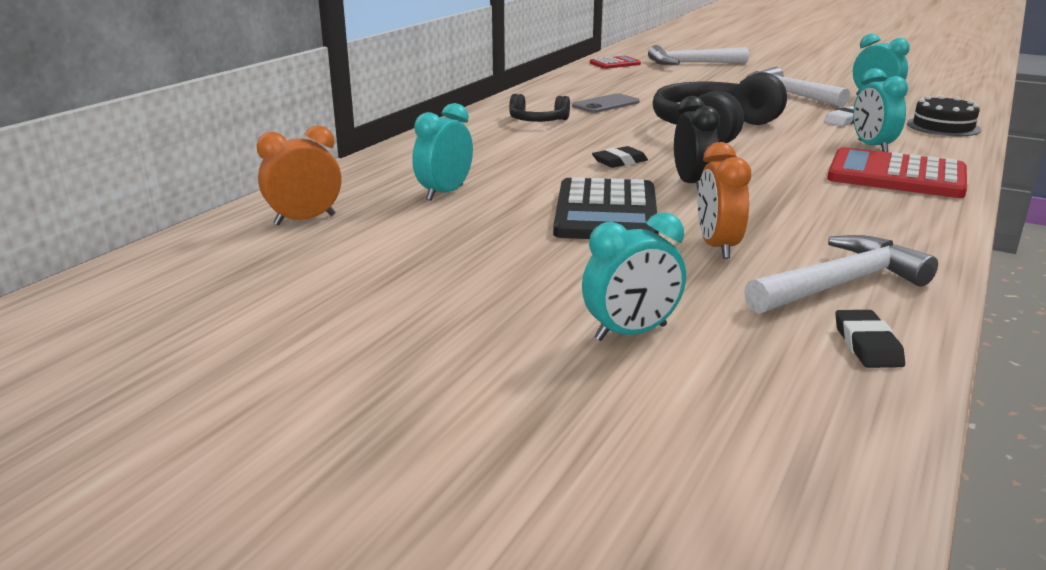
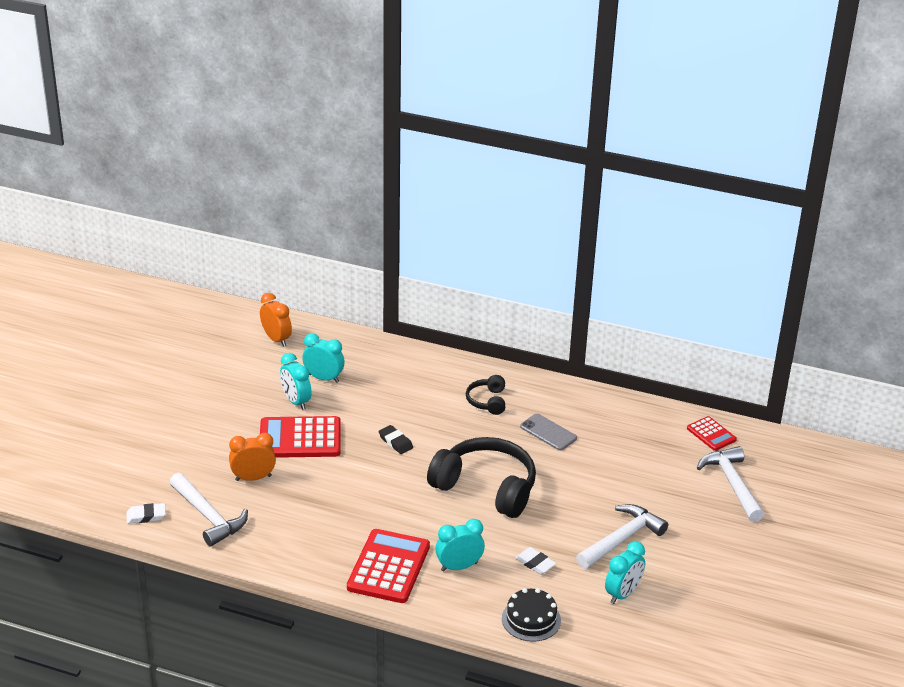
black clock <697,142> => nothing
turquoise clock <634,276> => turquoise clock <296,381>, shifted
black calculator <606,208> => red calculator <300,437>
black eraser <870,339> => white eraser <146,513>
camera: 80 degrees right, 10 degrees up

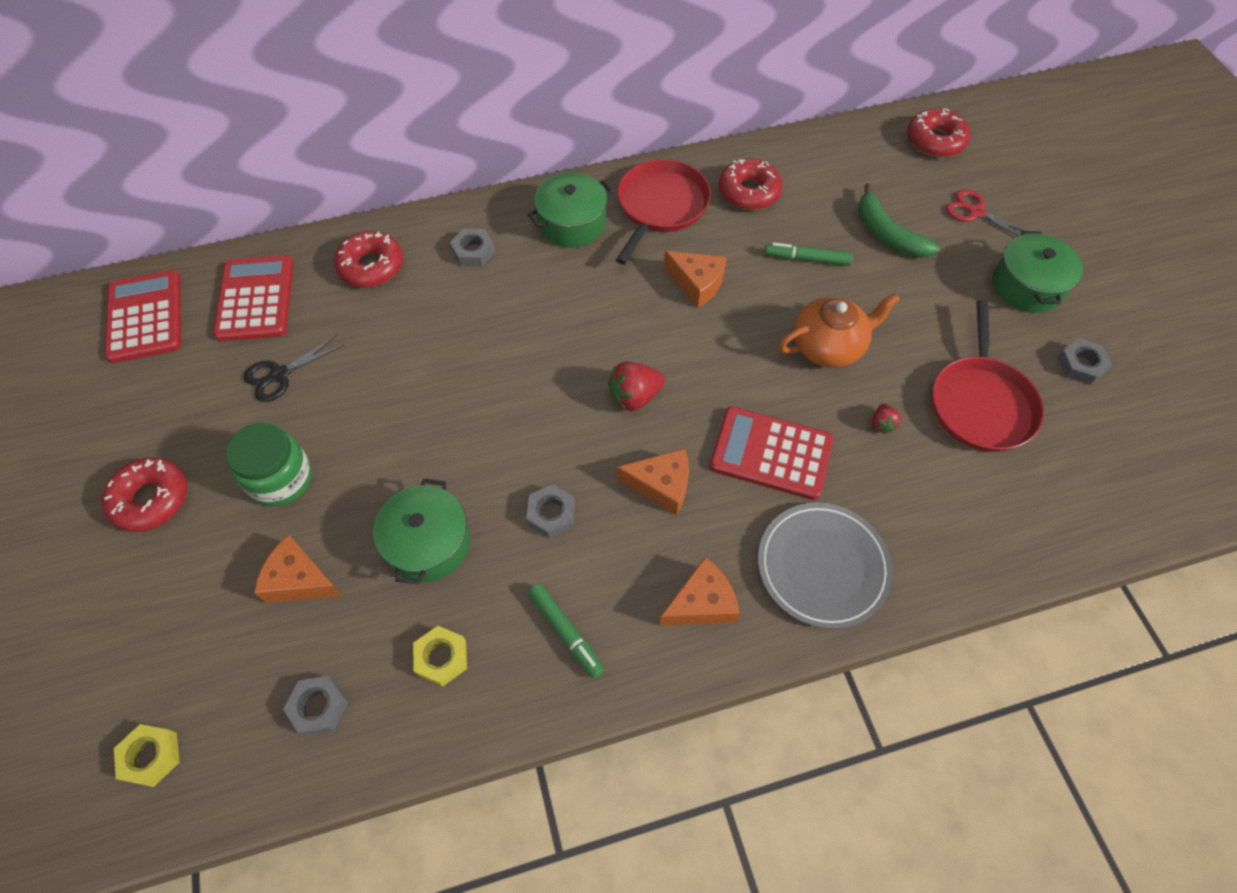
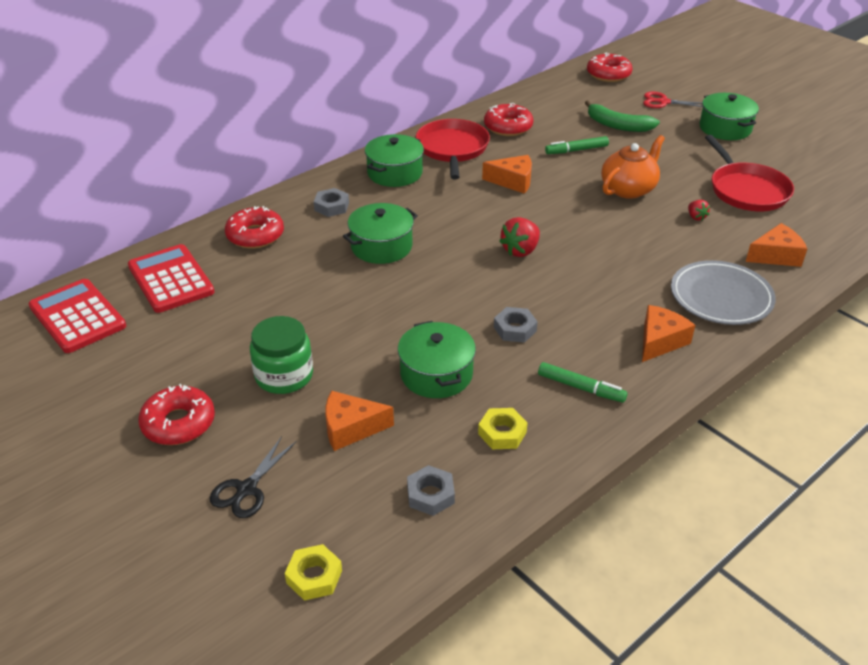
red calculator <771,453> => nothing
grey nut <1084,361> => nothing
nothing => green pot <380,233>
black scissors <294,368> => black scissors <253,477>, shifted
orange cheese <653,482> => orange cheese <776,245>, shifted
camera: 25 degrees left, 20 degrees down

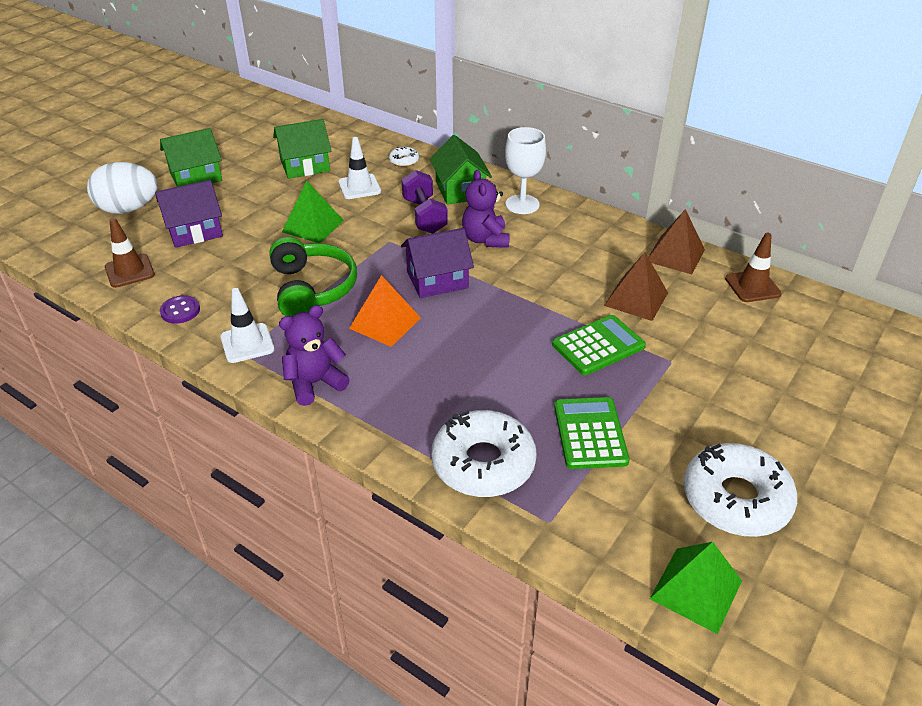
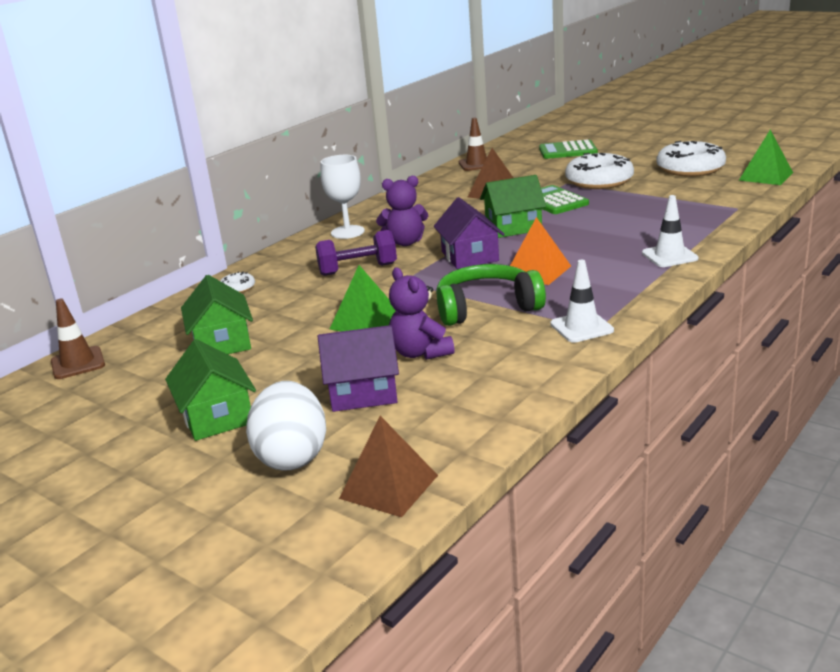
purple button <180,309> => nothing
brown traffic cone <130,253> => brown traffic cone <78,338>, shifted
purple teddy bear <314,355> => purple teddy bear <422,313>, shifted
white traffic cone <360,168> => white traffic cone <670,231>, shifted
green house <461,170> => green house <513,206>, shifted
white donut <484,453> => white donut <599,171>, shifted
green calculator <592,433> => green calculator <568,149>, shifted
brown pyramid <676,241> => brown pyramid <388,466>, shifted
purple house <189,214> => purple house <358,368>, 75 degrees counterclockwise
camera: 85 degrees left, 15 degrees down

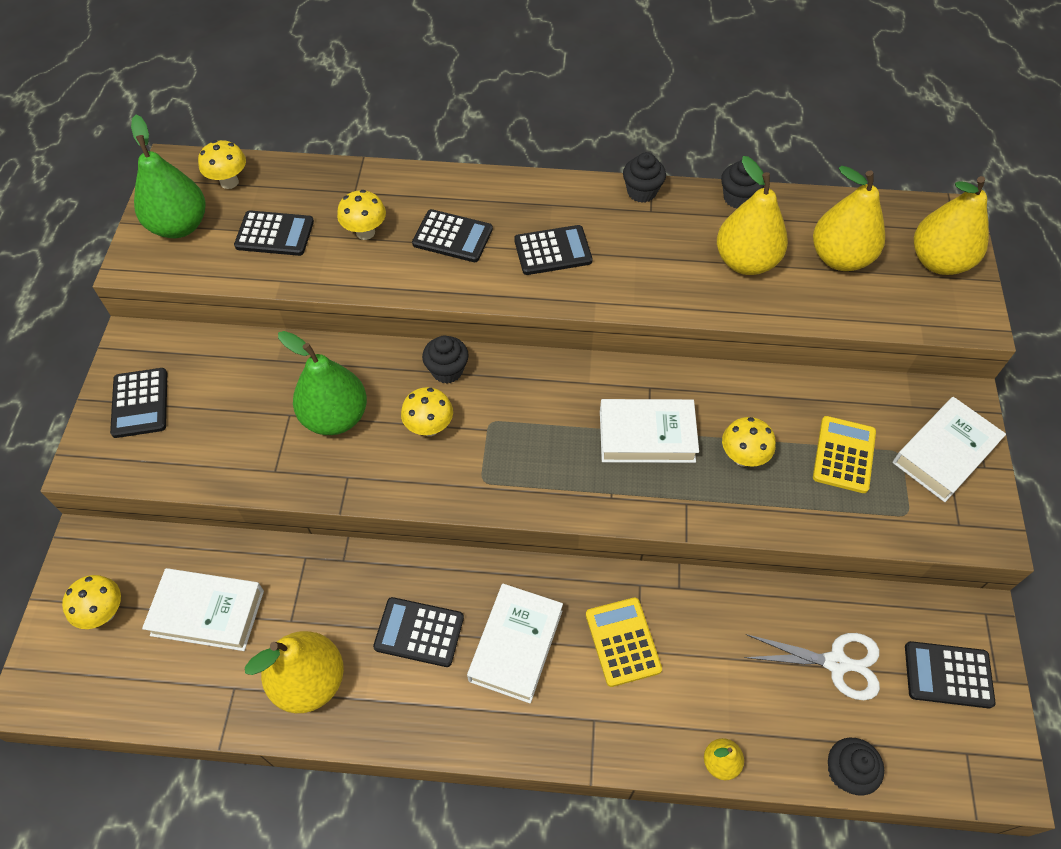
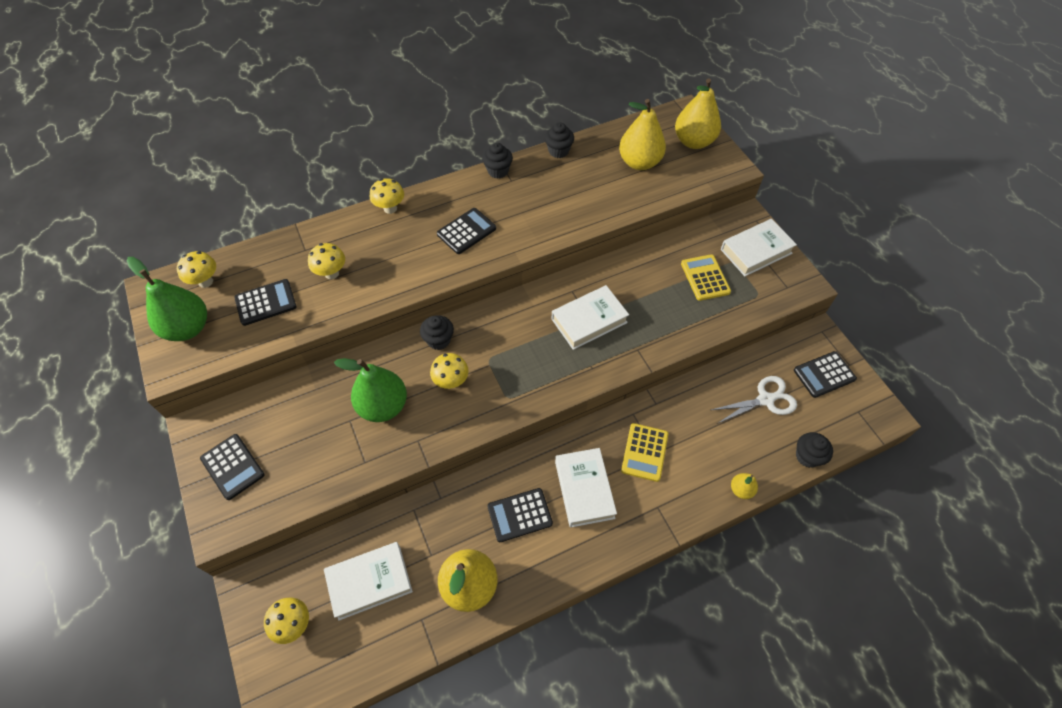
black calculator <452,235> => nothing
yellow pear <752,215> => nothing
yellow mushroom <749,442> => yellow mushroom <387,196>, shifted
yellow calculator <624,642> => yellow calculator <644,452>, 120 degrees counterclockwise
white book <949,449> => white book <759,247>, 45 degrees clockwise
camera: 30 degrees left, 0 degrees up

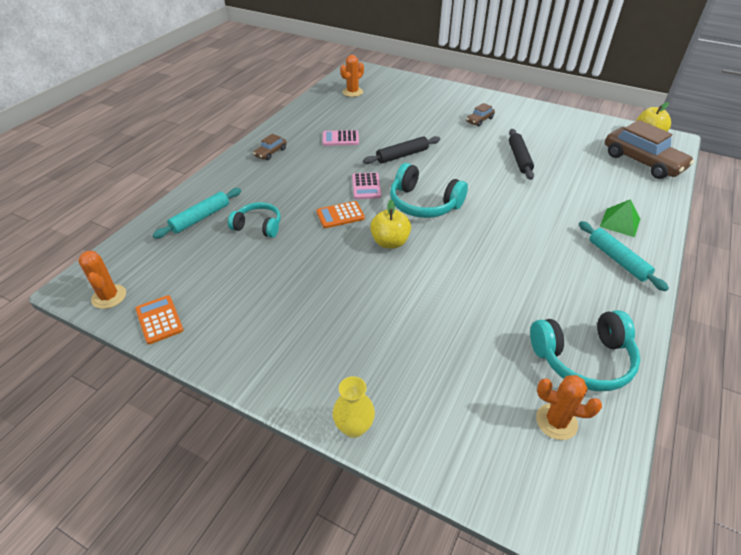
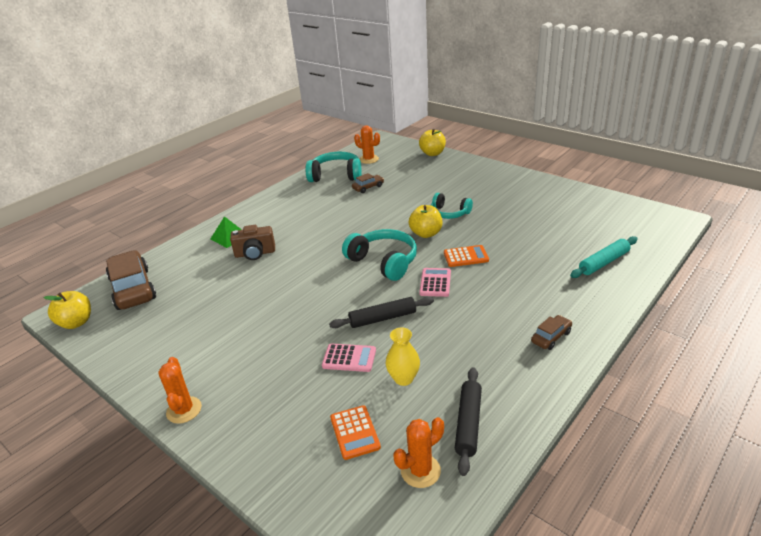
turquoise rolling pin <624,256> => nothing
nothing => brown camera <252,242>
nothing => yellow apple <432,142>
orange cactus <102,280> => orange cactus <180,390>, shifted
orange calculator <159,319> => orange calculator <355,432>, shifted
turquoise headphones <254,220> => turquoise headphones <452,206>, shifted
pink calculator <341,138> => pink calculator <349,357>, shifted
yellow vase <353,407> => yellow vase <403,357>, shifted
brown car <480,115> => brown car <368,183>, shifted
black rolling pin <521,154> => black rolling pin <468,421>, shifted
camera: 165 degrees left, 10 degrees down

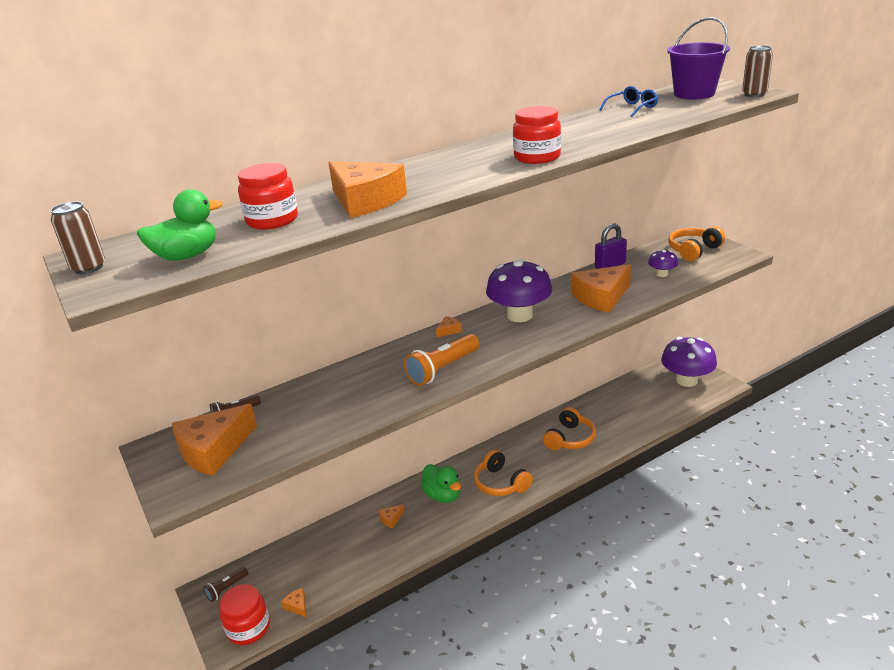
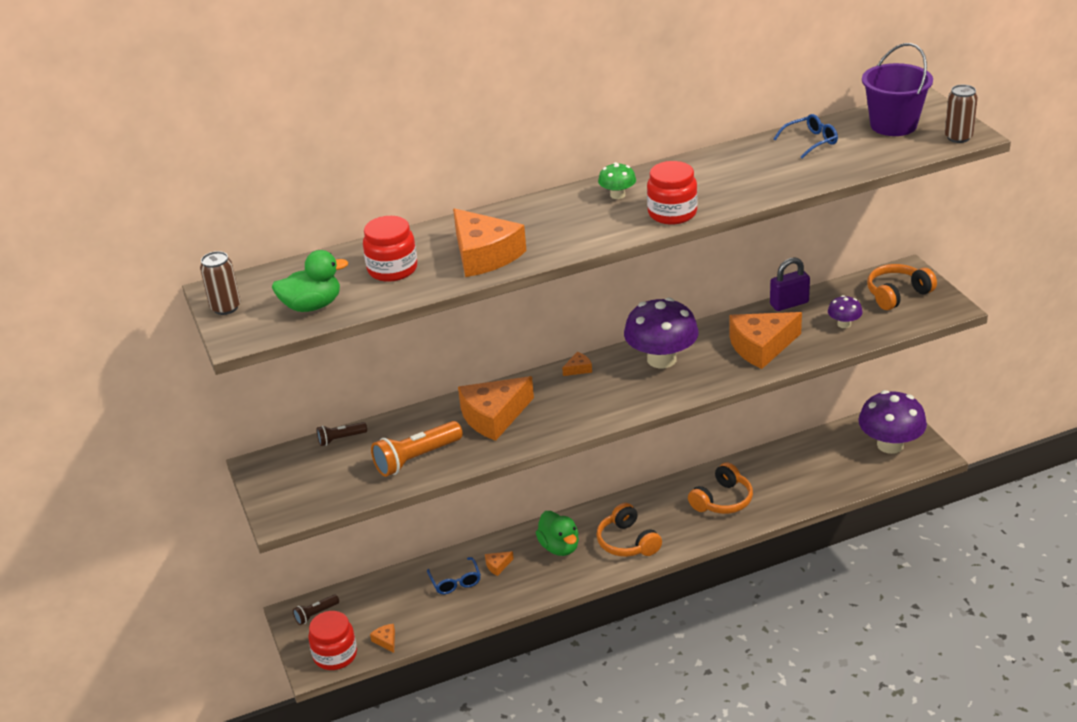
nothing => blue glasses <454,575>
nothing => green mushroom <617,180>
orange cheese <214,440> => orange cheese <496,408>, shifted
orange flashlight <441,360> => orange flashlight <417,449>, shifted
camera: 10 degrees right, 5 degrees up

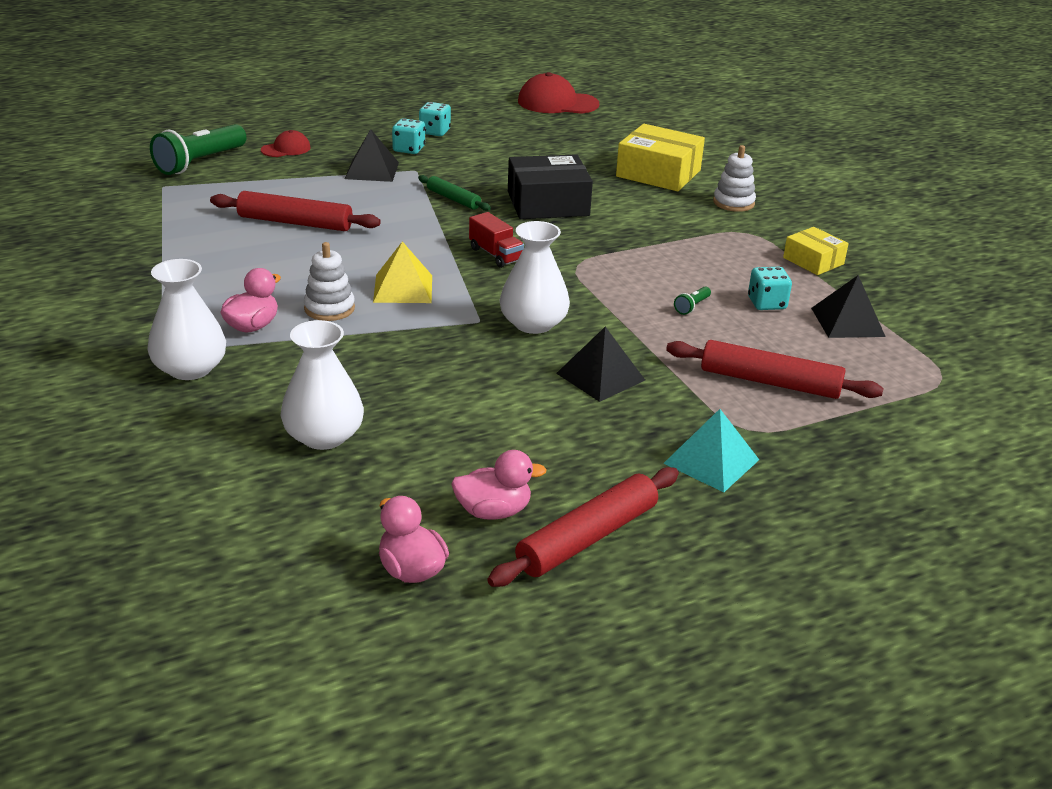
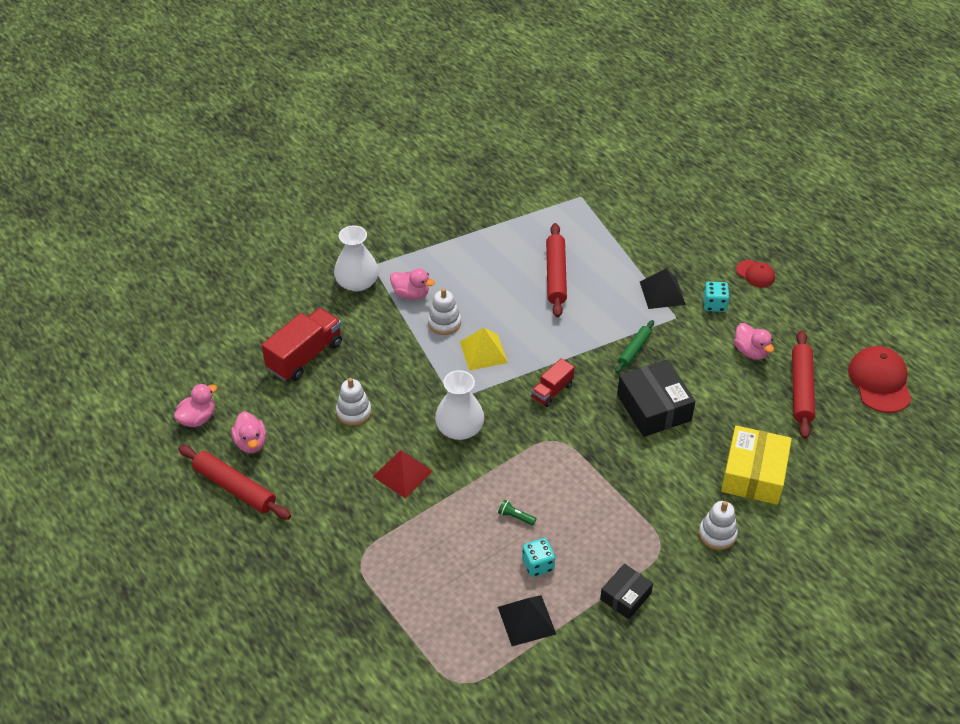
green flashlight <198,149> => nothing
turquoise dice <435,119> => nothing
turquoise pyramid <711,450> => nothing
nothing => white stacking toy <353,402>
nothing => pink duck <754,341>
red cap <286,143> => red cap <755,274>, shifted
red rolling pin <775,369> => red rolling pin <803,384>, shifted
white vase <322,385> => red truck <301,344>
black pyramid <600,364> => red pyramid <402,474>
yellow box <816,251> => black box <626,591>
camera: 80 degrees right, 15 degrees up

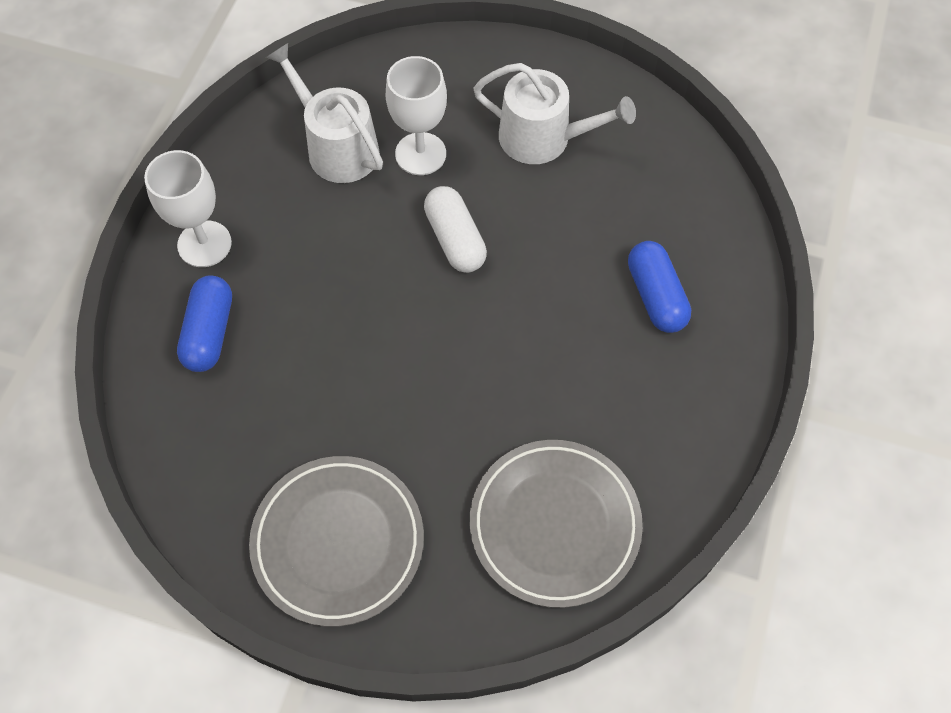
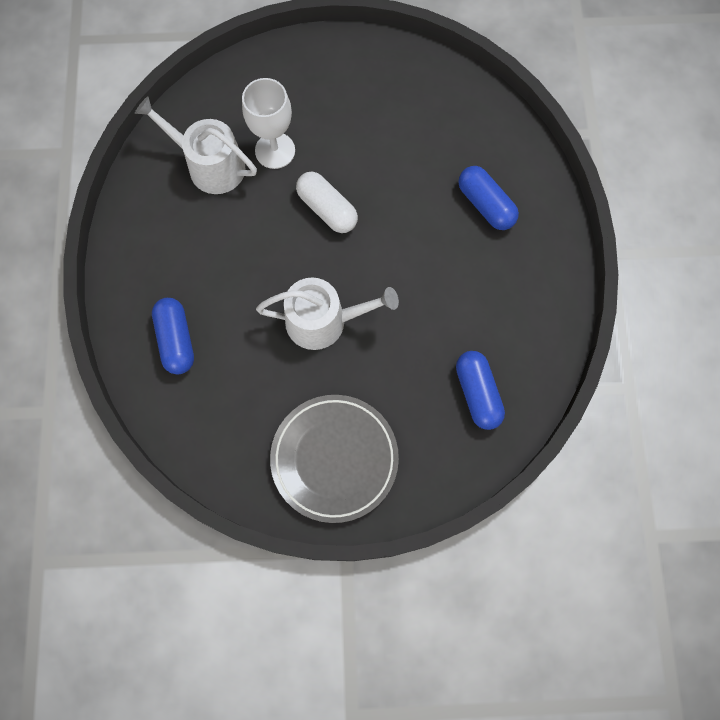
white goblet <188,208> => nothing
white watering can <554,113> => white watering can <327,313>, shifted
grey plate <556,524> => blue capsule <480,390>
camera: 20 degrees left, 10 degrees up

